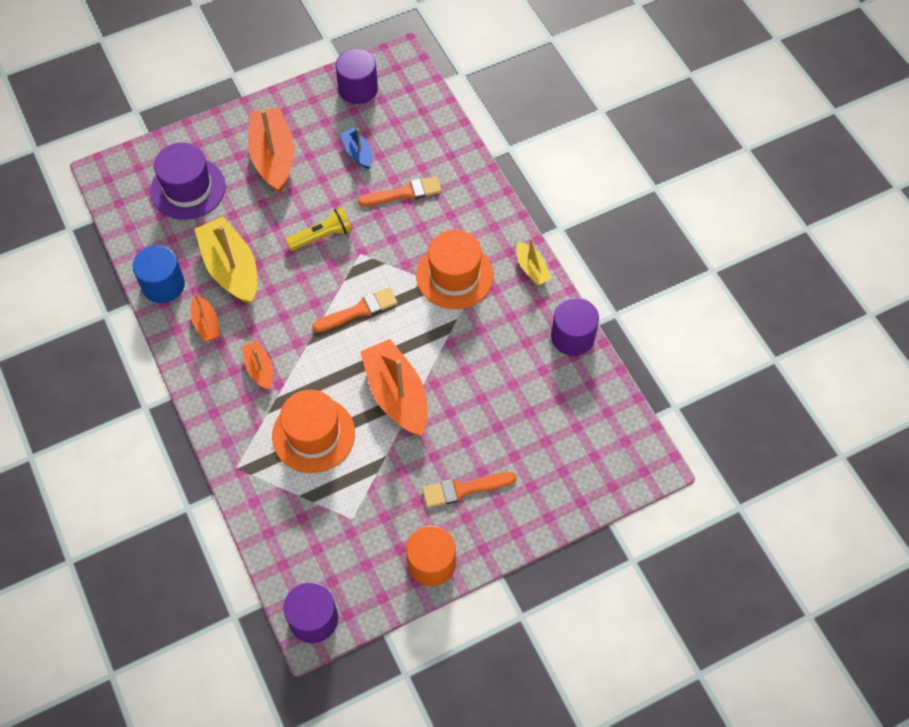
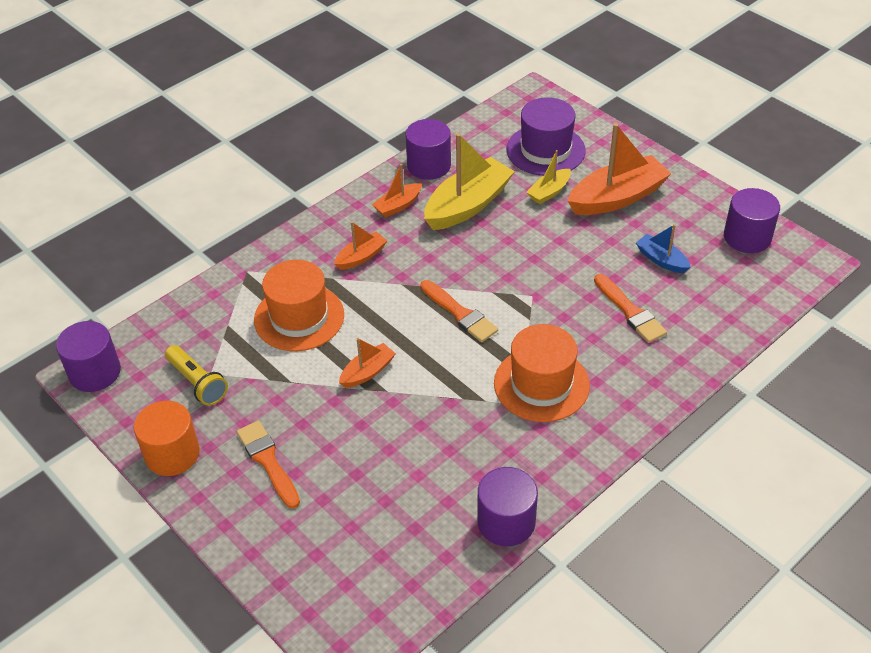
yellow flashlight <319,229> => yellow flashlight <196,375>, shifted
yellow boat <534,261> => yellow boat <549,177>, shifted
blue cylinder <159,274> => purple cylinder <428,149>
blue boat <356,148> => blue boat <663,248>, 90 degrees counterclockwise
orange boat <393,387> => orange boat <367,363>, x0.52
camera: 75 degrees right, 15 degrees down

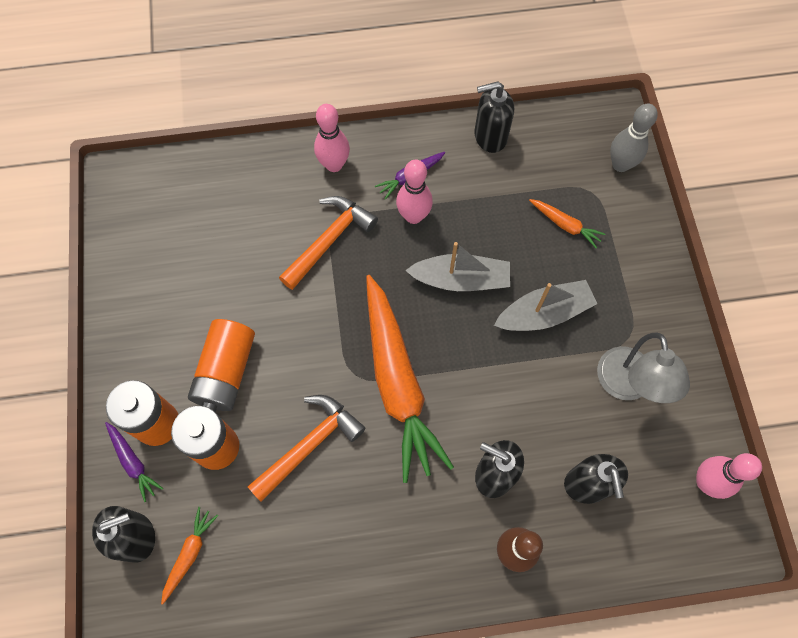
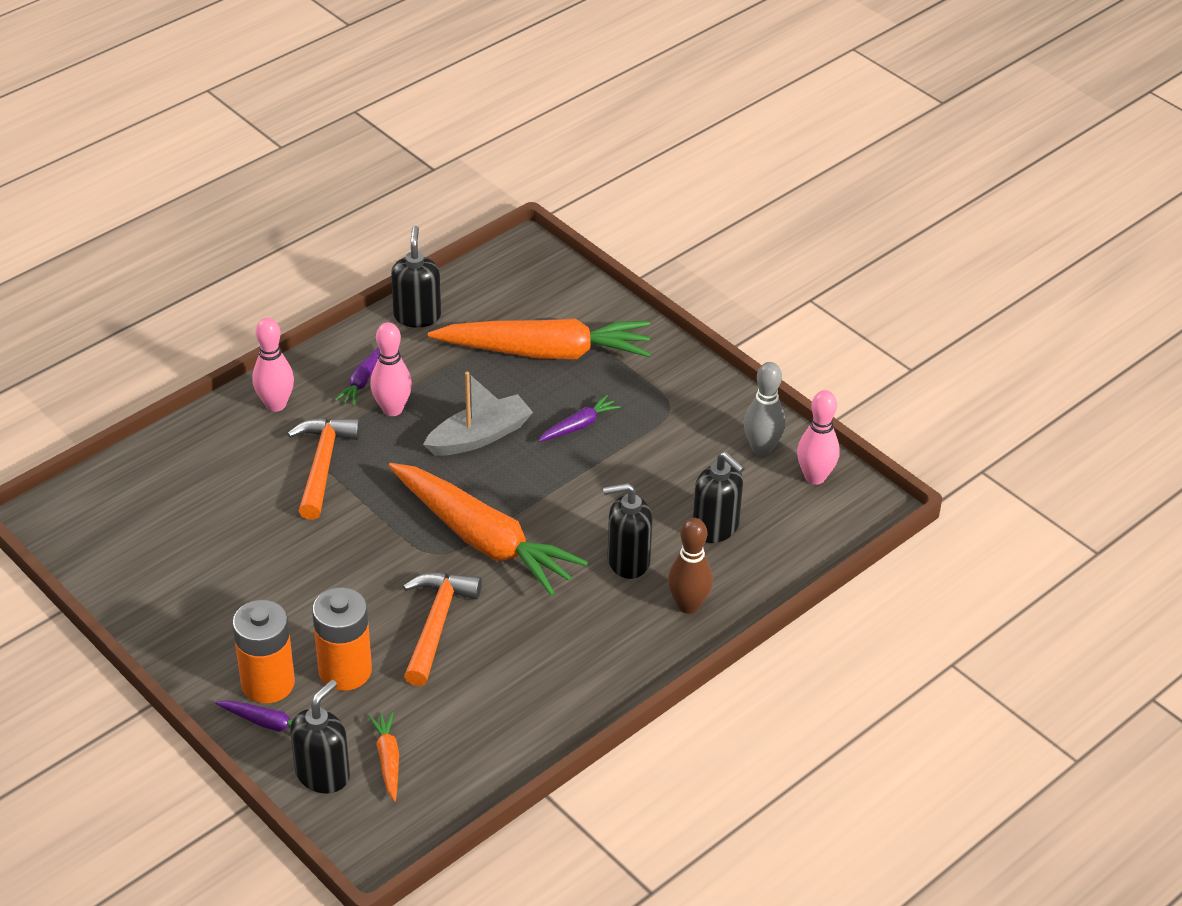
orange battery <221,365> => nothing
grey lamp <643,368> => nothing
grey bowling pin <634,138> => grey bowling pin <765,409>, shifted
grey boat <545,305> => purple carrot <579,418>
black soap dispenser <494,117> => black soap dispenser <416,277>, 135 degrees clockwise
orange carrot <567,223> => orange carrot <539,338>, x2.40
camera: 35 degrees left, 25 degrees down

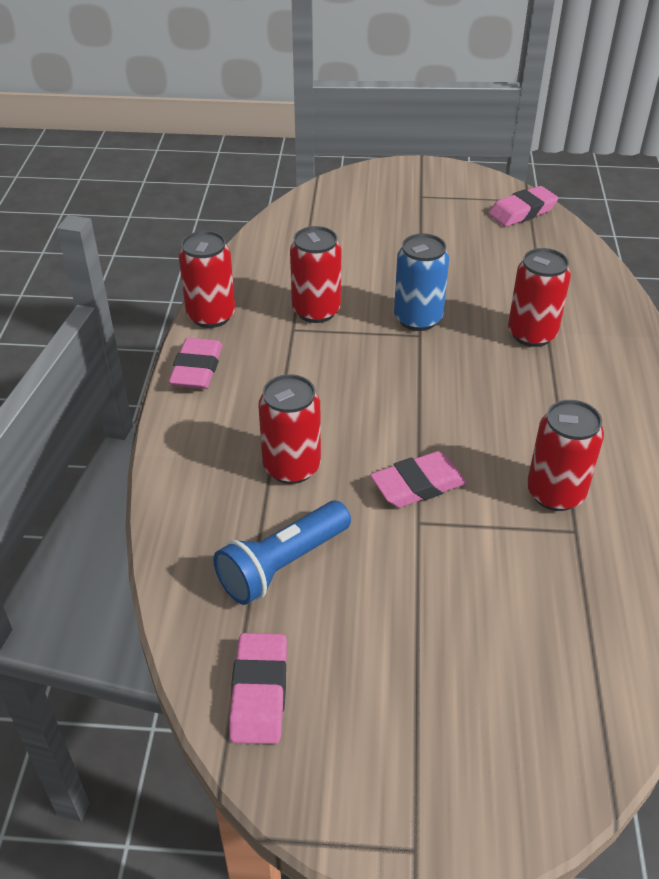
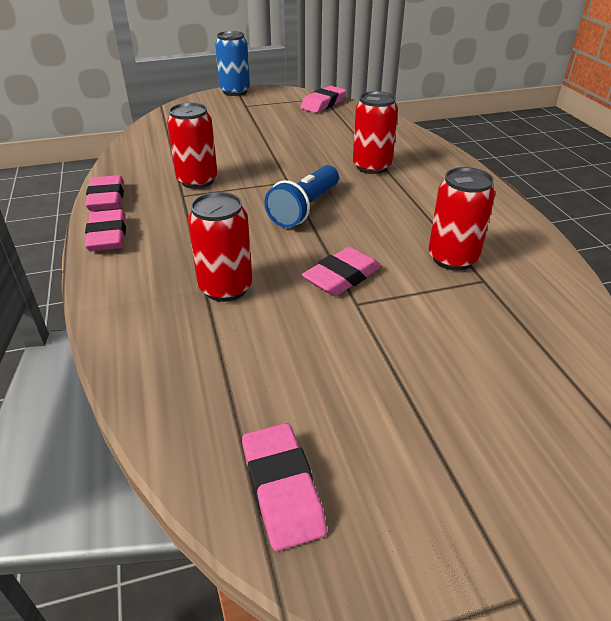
blue flashlight <282,553> => blue flashlight <301,196>, shifted
blue can <421,282> => blue can <232,63>, shifted
red can <207,279> => pink eraser <104,193>
camera: 20 degrees left, 5 degrees down

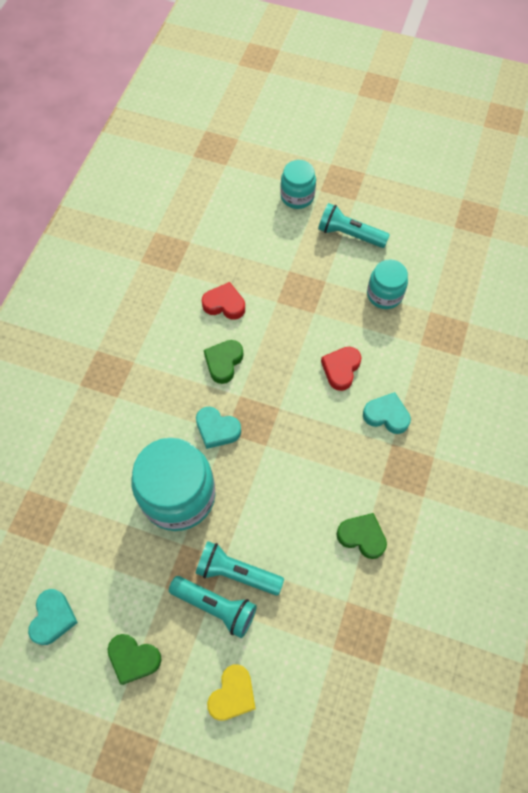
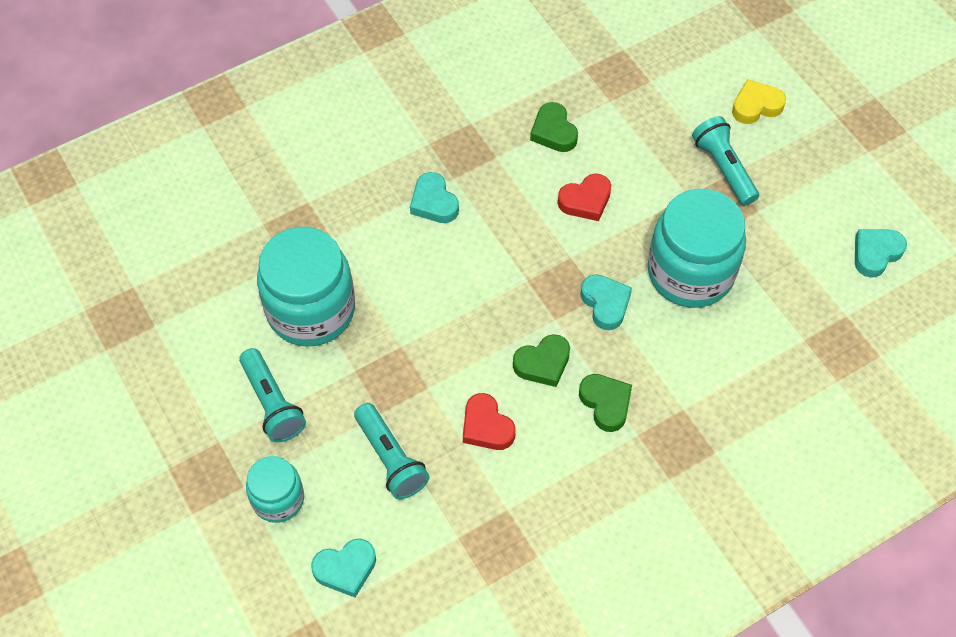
nothing => turquoise heart <343,568>
green heart <134,659> => green heart <605,403>, shifted
turquoise flashlight <239,568> => turquoise flashlight <391,451>, shifted
red heart <341,369> => red heart <584,197>, shifted
turquoise jar <387,284> => turquoise jar <306,287>, x1.82
camera: 140 degrees left, 5 degrees down

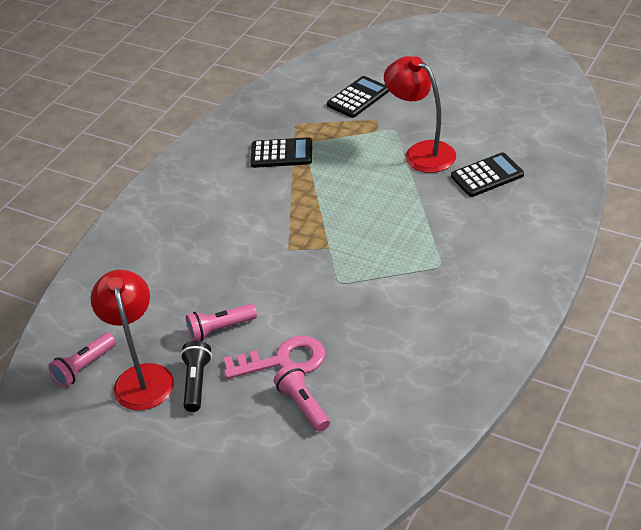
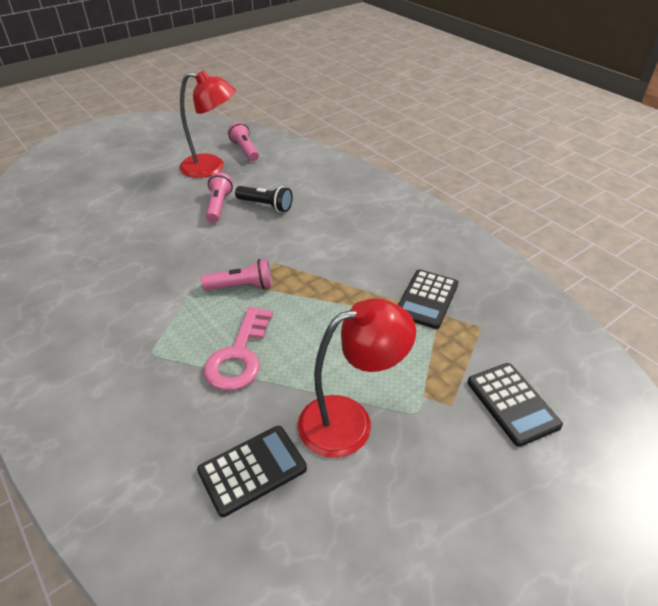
black flashlight <196,376> => black flashlight <264,199>, shifted
pink key <274,357> => pink key <238,348>, shifted
pink flashlight <302,398> => pink flashlight <236,274>, shifted
black calculator <487,174> => black calculator <252,471>, 120 degrees counterclockwise
camera: 110 degrees right, 0 degrees up

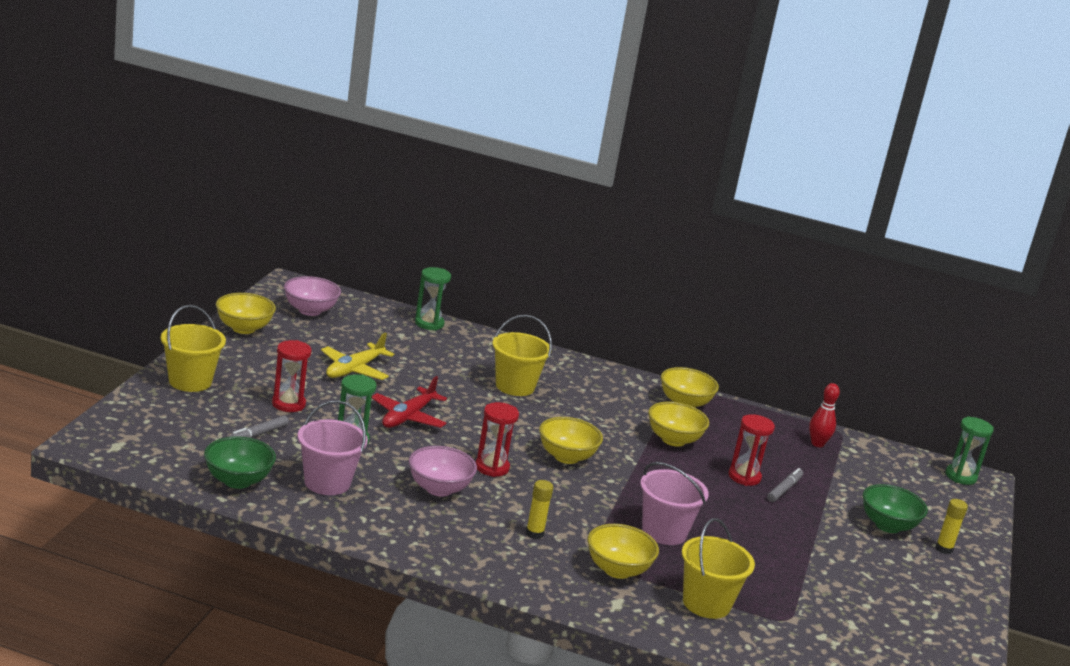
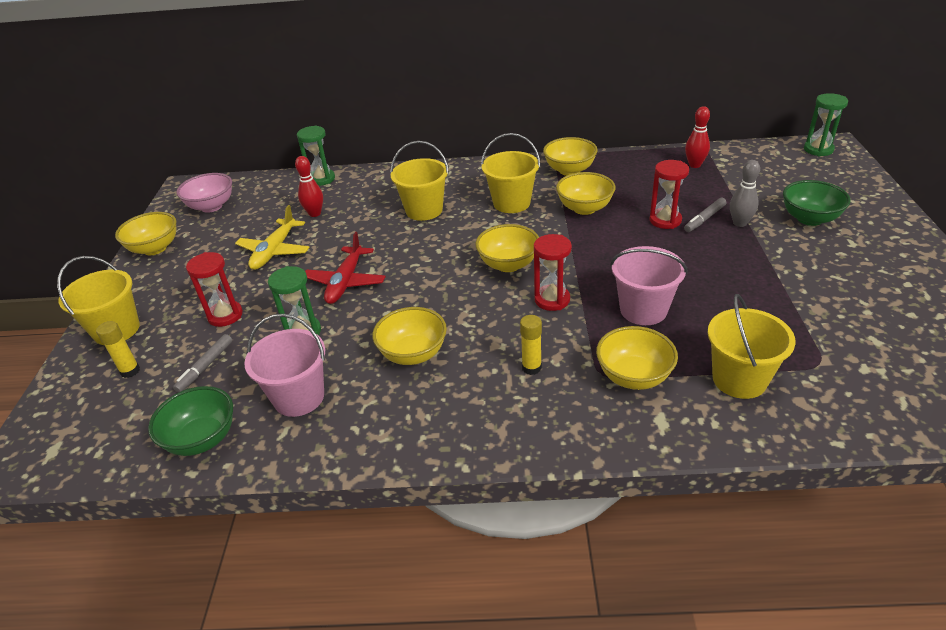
nothing => red bowling pin <309,186>
nothing => yellow bucket <510,173>
nothing => grey bowling pin <745,193>
red hourglass <497,439> => red hourglass <553,272>, shifted
yellow glue stick <952,526> => yellow glue stick <118,349>, shifted
pink bowl <443,471> => yellow bowl <409,336>
grey marker <785,485> => grey marker <705,215>, 150 degrees counterclockwise
camera: 10 degrees left, 15 degrees up

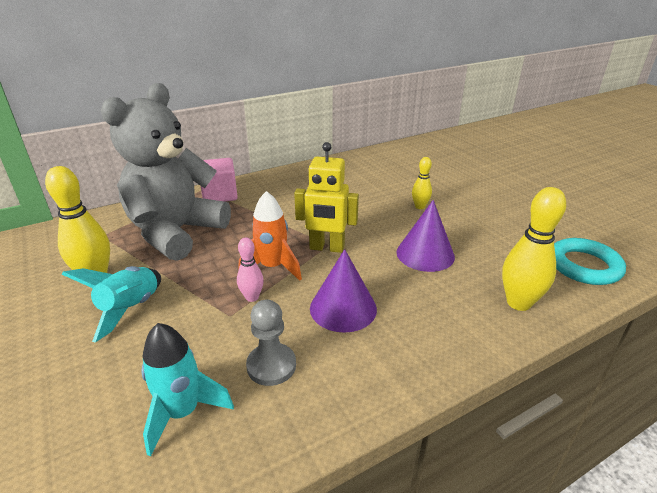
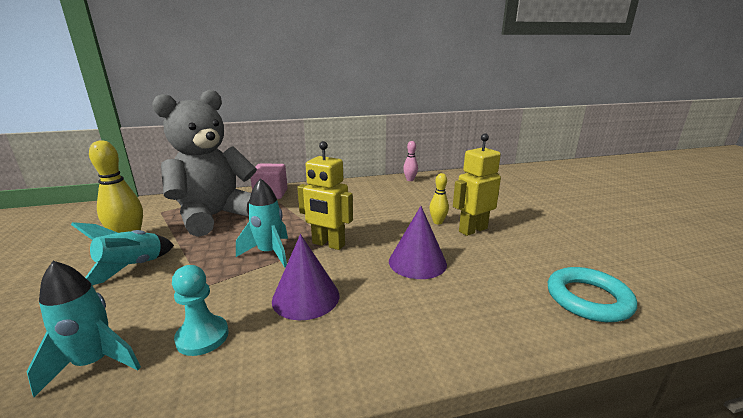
yellow bowling pin <534,249> => nothing
nothing => yellow robot <477,185>
pink bowling pin <250,270> => pink bowling pin <410,161>, shifted
orange rocket <270,236> => turquoise rocket <262,222>
grey pawn <271,343> => turquoise pawn <200,310>
camera: 15 degrees right, 10 degrees down

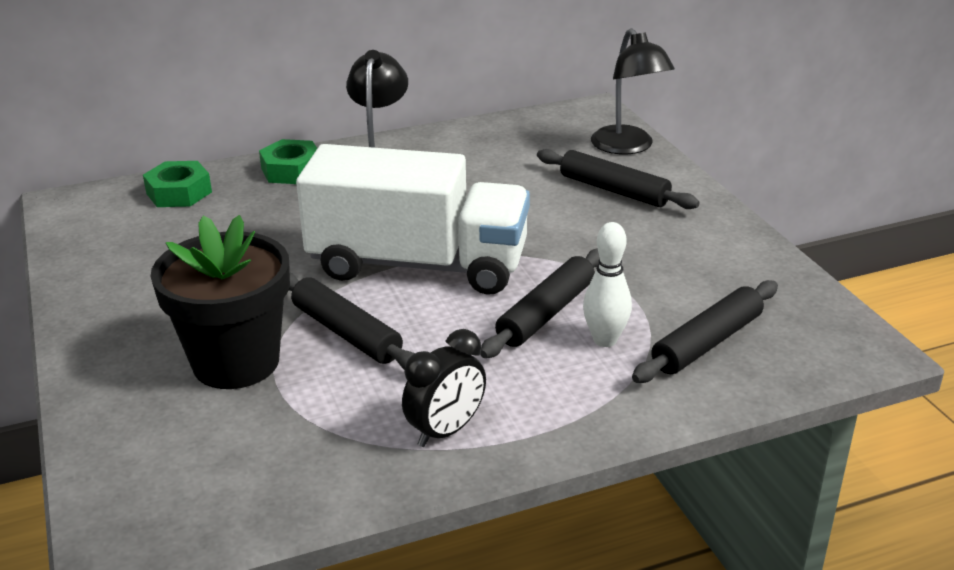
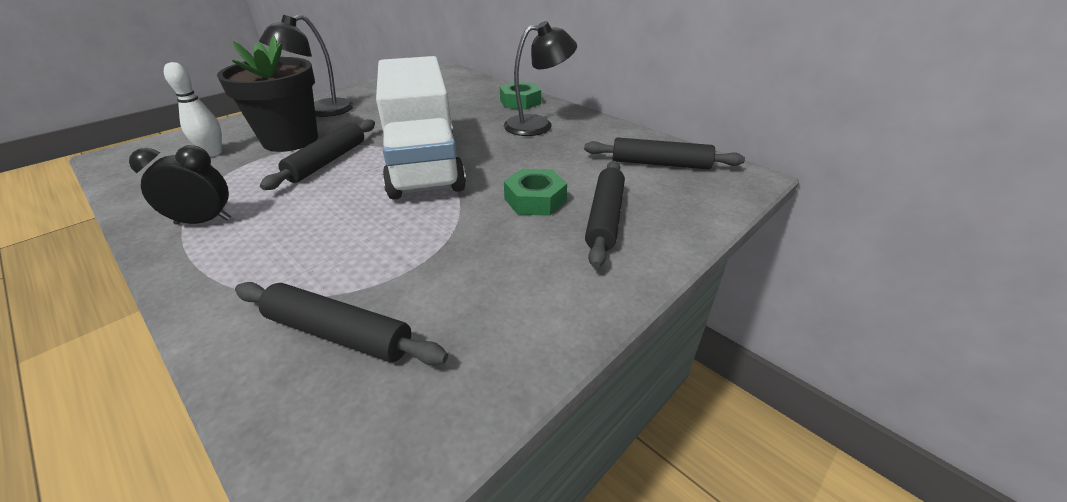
green nut <177,184> => green nut <535,192>, shifted
black rolling pin <540,303> => black rolling pin <664,153>, shifted
white bowling pin <607,284> => white bowling pin <193,109>, shifted
black lamp <633,91> => black lamp <306,65>, shifted
black clock <444,388> => black clock <180,185>, 150 degrees clockwise
camera: 65 degrees right, 5 degrees up

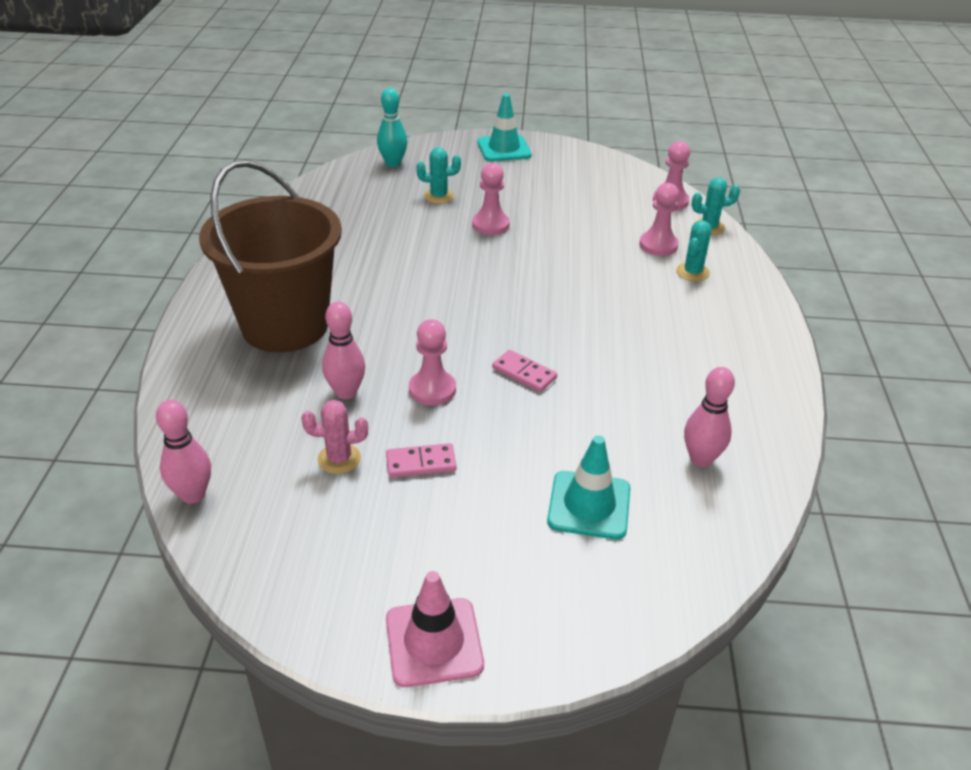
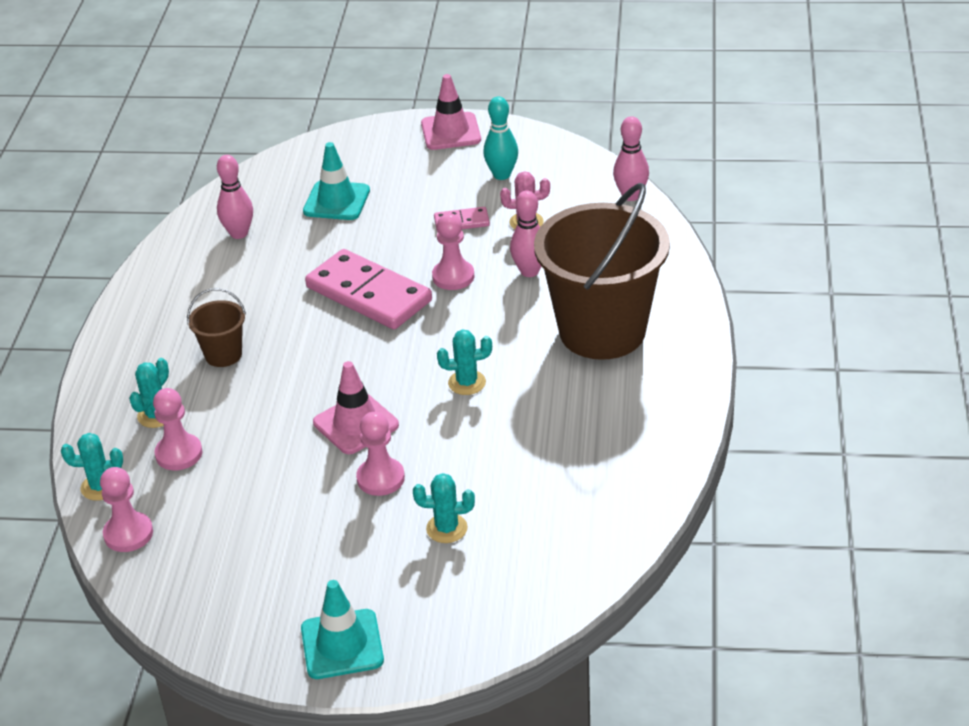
nothing => brown bucket <216,327>
nothing => pink traffic cone <356,407>
nothing => turquoise cactus <464,362>
turquoise bowling pin <392,127> => turquoise bowling pin <500,138>, shifted
pink domino <524,371> => pink domino <368,289>, x2.16
camera: 175 degrees left, 0 degrees up

